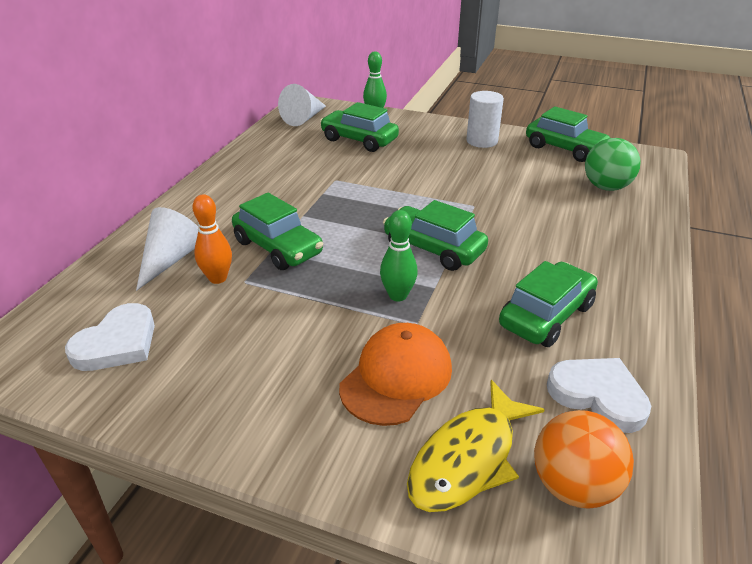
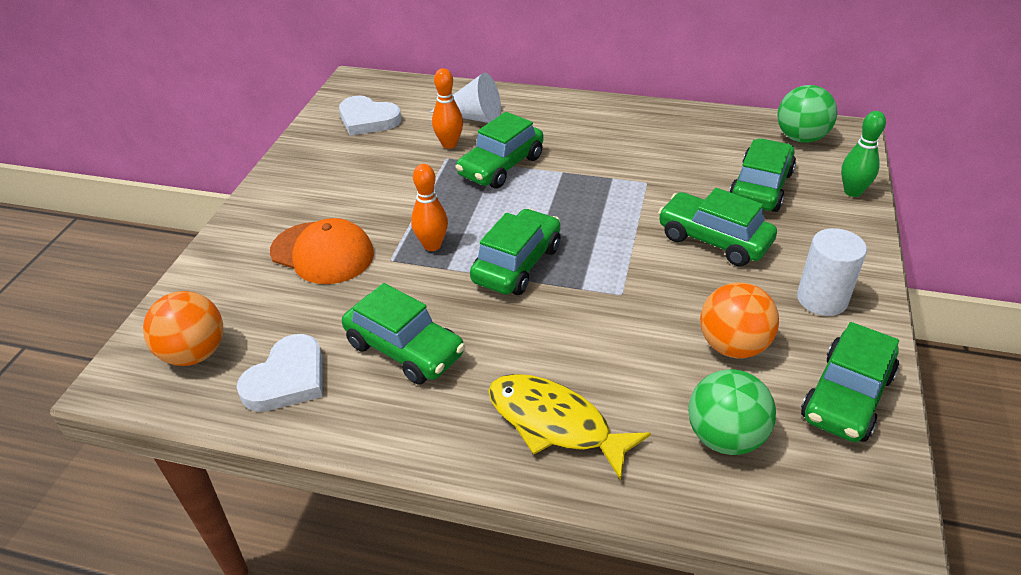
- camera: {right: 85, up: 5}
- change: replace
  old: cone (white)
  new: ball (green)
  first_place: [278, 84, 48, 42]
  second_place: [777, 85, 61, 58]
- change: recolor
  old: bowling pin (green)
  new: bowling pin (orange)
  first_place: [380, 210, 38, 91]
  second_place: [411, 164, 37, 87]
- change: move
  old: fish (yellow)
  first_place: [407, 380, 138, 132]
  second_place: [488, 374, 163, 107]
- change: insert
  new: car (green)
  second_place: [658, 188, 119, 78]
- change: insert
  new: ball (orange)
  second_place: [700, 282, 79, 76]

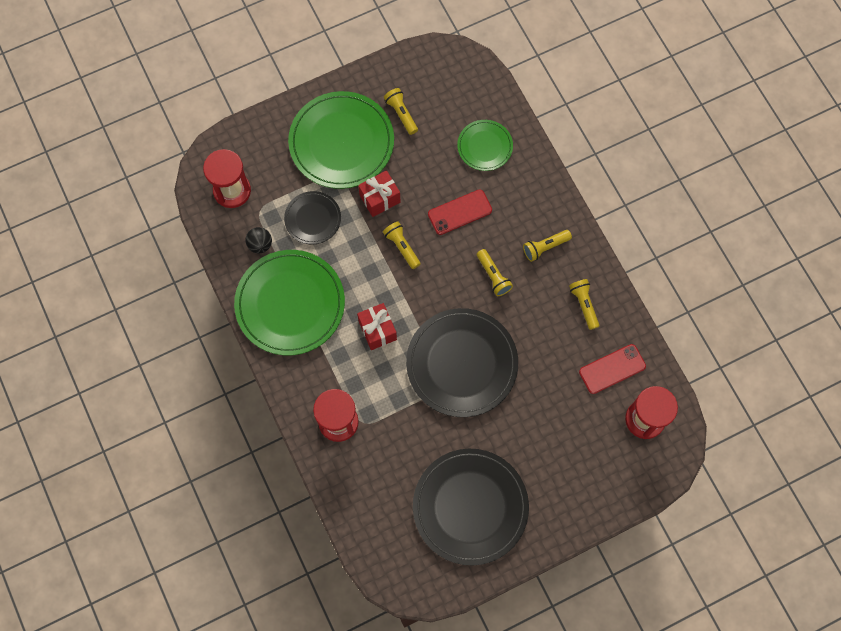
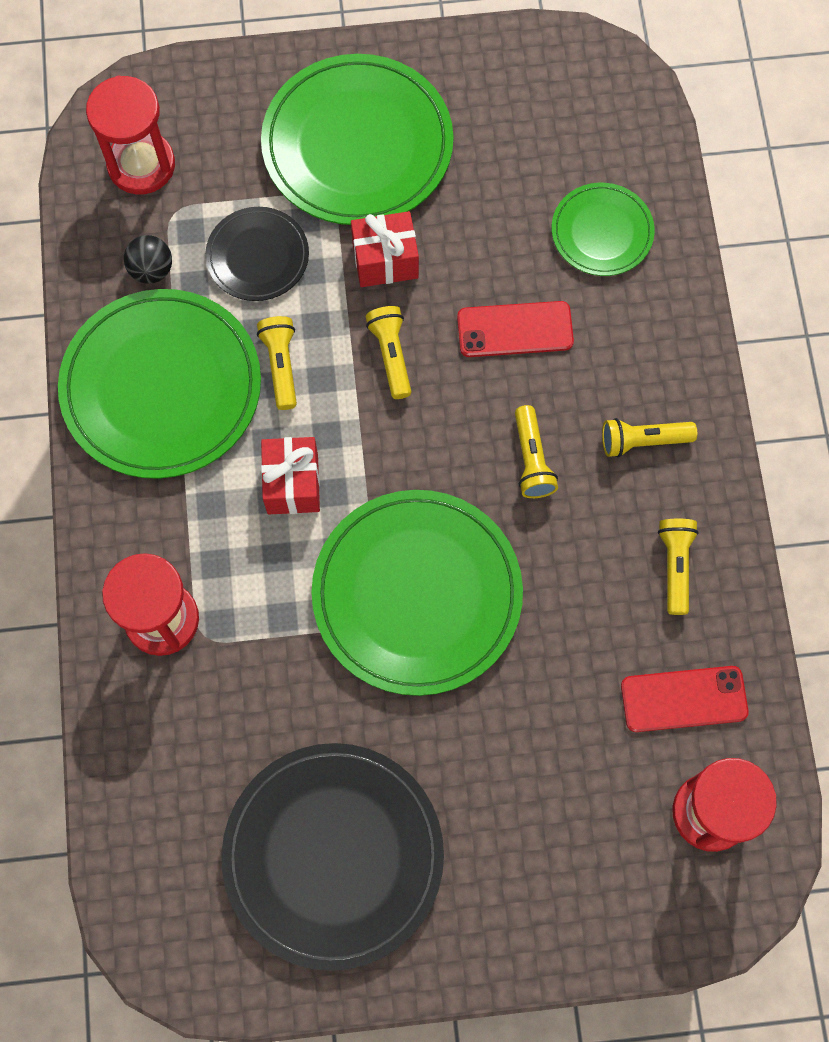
- camera: {right: 20, up: 0}
- change: move
  old: flashlight (yellow)
  first_place: [384, 88, 34, 47]
  second_place: [257, 316, 40, 94]
- change: recolor
  old: plate (black)
  new: plate (green)
  first_place: [406, 308, 112, 109]
  second_place: [311, 490, 212, 206]

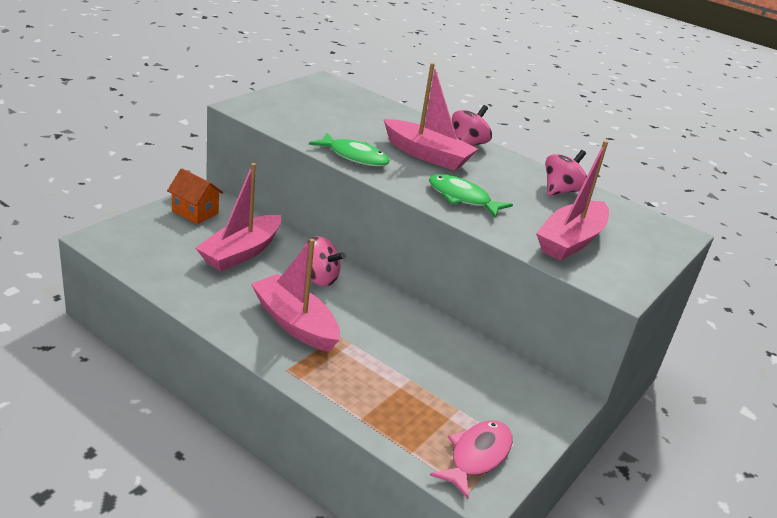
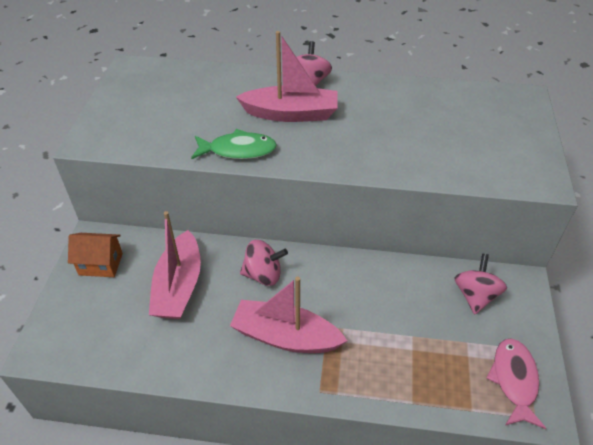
- camera: {right: -25, up: 15}
- change: delete
  old: boat (pink)
  first_place: [536, 141, 73, 120]
- change: move
  old: spinning top (pink)
  first_place: [545, 150, 42, 46]
  second_place: [455, 253, 52, 61]
- change: delete
  old: fish (green)
  first_place: [429, 174, 84, 44]

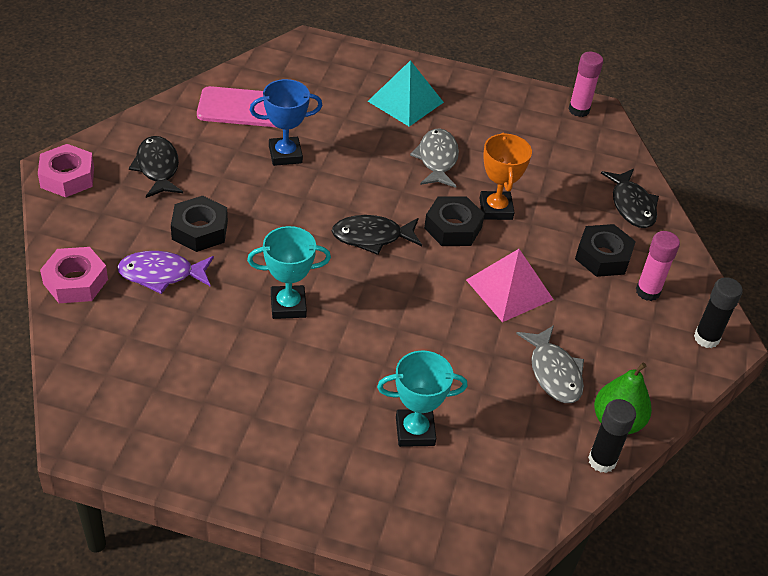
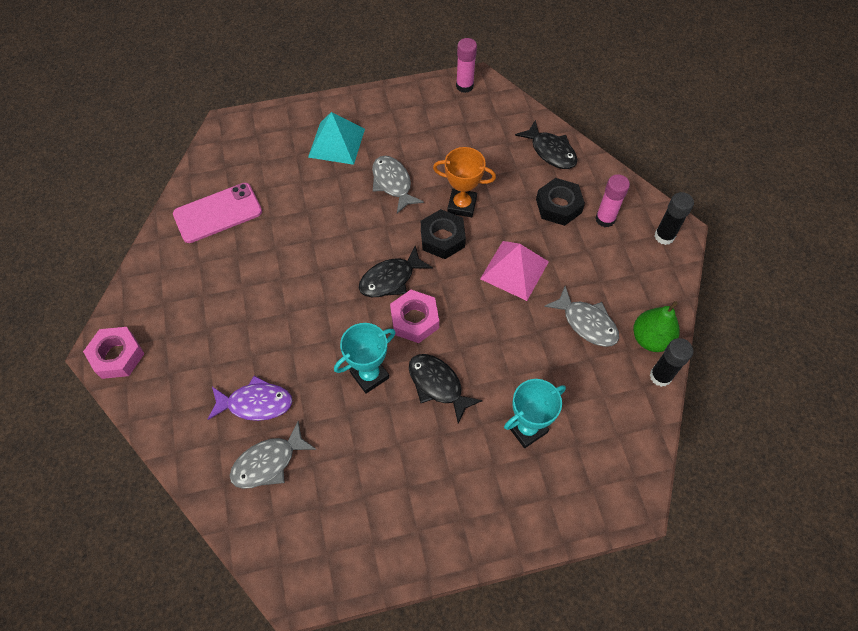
- camera: {right: -25, up: 15}
- change: delete
  old: trophy (blue)
  first_place: [250, 79, 73, 87]
- change: rotate
  old: trophy (orange)
  first_place: [479, 133, 53, 87]
  second_place: [433, 147, 63, 70]
  degrees: -45
- change: move
  old: fish (black)
  first_place: [129, 136, 54, 62]
  second_place: [409, 354, 74, 70]
- change: delete
  old: nut (black)
  first_place: [171, 196, 57, 56]
- change: move
  old: nut (pink)
  first_place: [40, 247, 68, 56]
  second_place: [390, 290, 49, 53]
- change: rotate
  old: fish (purple)
  first_place: [117, 251, 97, 43]
  second_place: [207, 376, 85, 45]
  degrees: -150
- change: insert
  new: fish (grey)
  second_place: [230, 421, 87, 68]

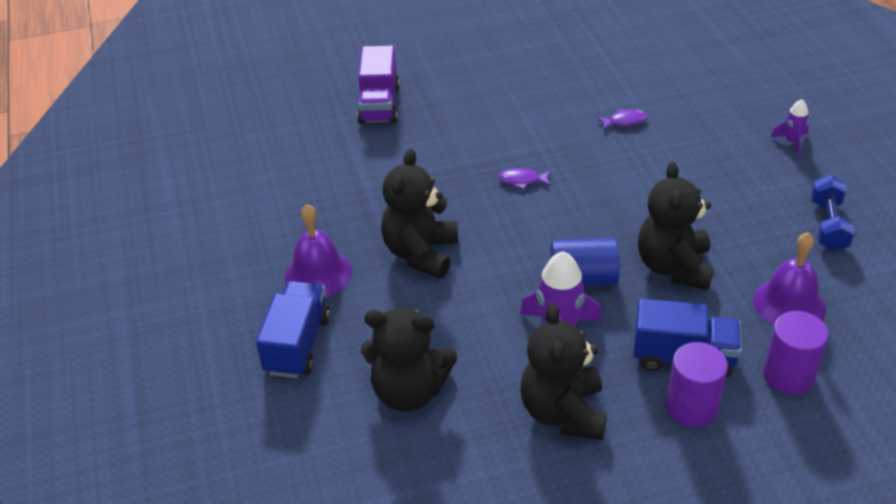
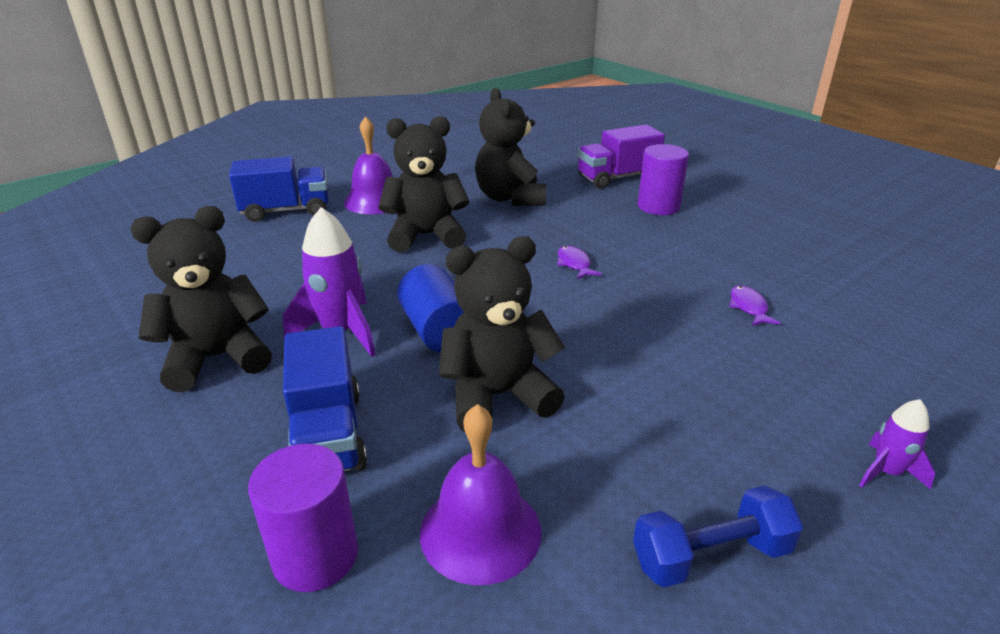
- camera: {right: 65, up: -10}
- change: rotate
  old: fish (purple)
  first_place: [596, 109, 52, 21]
  second_place: [729, 285, 52, 41]
  degrees: -150
- change: move
  old: teddy bear (black)
  first_place: [361, 307, 96, 104]
  second_place: [475, 88, 71, 118]
- change: move
  old: cylinder (purple)
  first_place: [666, 342, 62, 85]
  second_place: [638, 144, 51, 71]

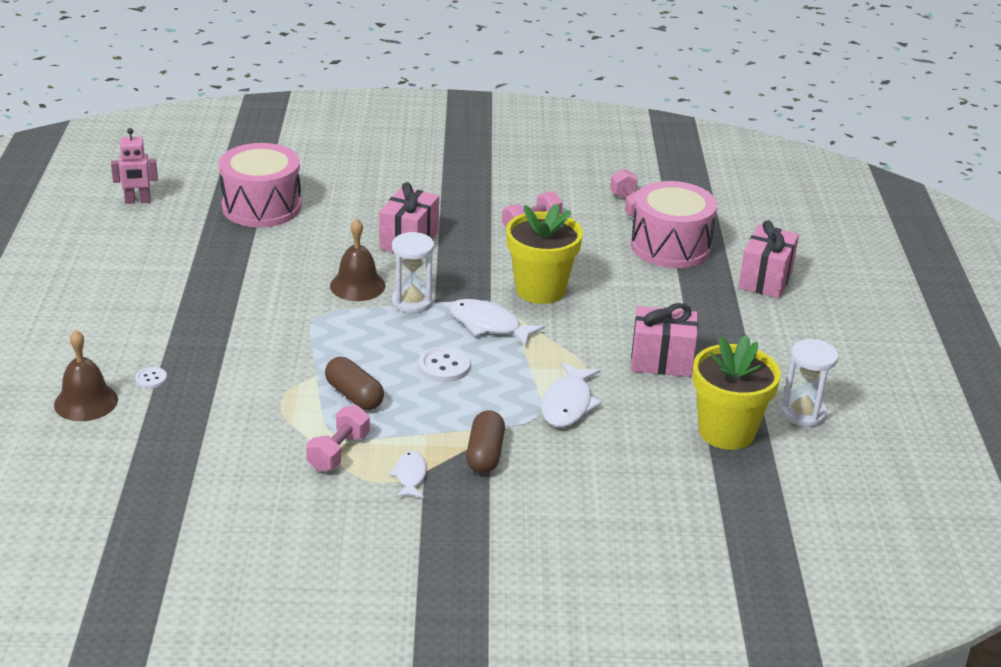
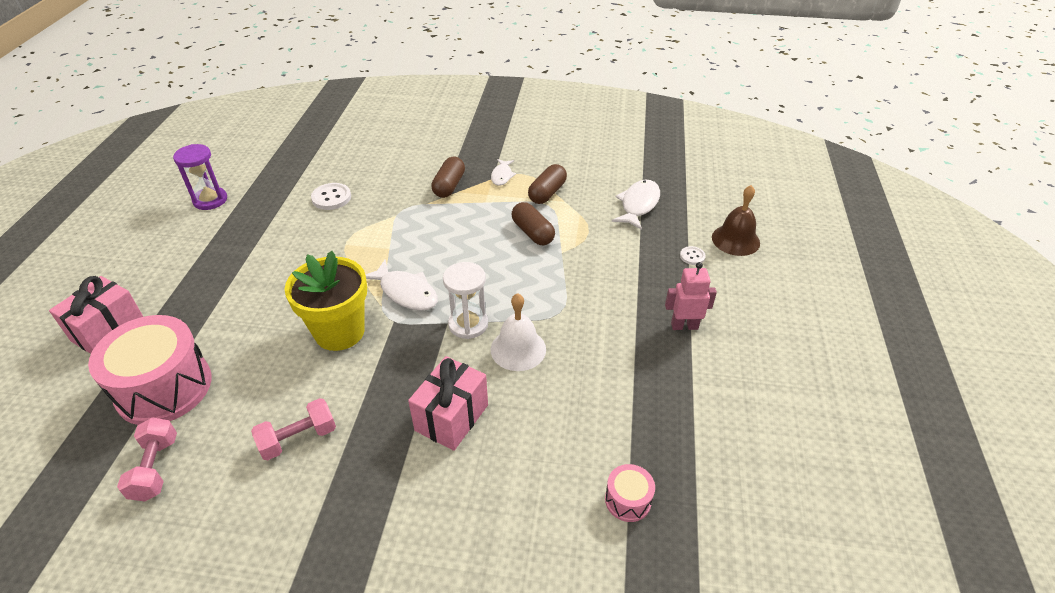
- camera: {right: -170, up: 10}
- change: move
  old: robot (pink)
  first_place: [111, 128, 47, 76]
  second_place: [665, 262, 52, 68]
- change: resize
  old: drum (pink)
  first_place: [219, 143, 83, 84]
  second_place: [605, 464, 50, 58]
  factor: 0.45
- change: recolor
  old: bell (brown)
  new: bell (white)
  first_place: [330, 219, 55, 82]
  second_place: [491, 293, 55, 78]
- change: delete
  old: gift (pink)
  first_place: [631, 303, 67, 74]
- change: delete
  old: flower pot (yellow)
  first_place: [693, 335, 88, 115]
- change: recolor
  old: hourglass (white)
  new: hourglass (purple)
  first_place: [781, 339, 58, 88]
  second_place: [173, 144, 54, 66]
- change: move
  old: button (white)
  first_place: [419, 346, 52, 36]
  second_place: [311, 183, 40, 27]
- change: move
  old: fish (white)
  first_place: [541, 362, 61, 65]
  second_place: [612, 180, 48, 50]
- change: replace
  old: dumbbell (pink)
  new: capsule (brown)
  first_place: [306, 405, 64, 67]
  second_place: [528, 164, 39, 40]

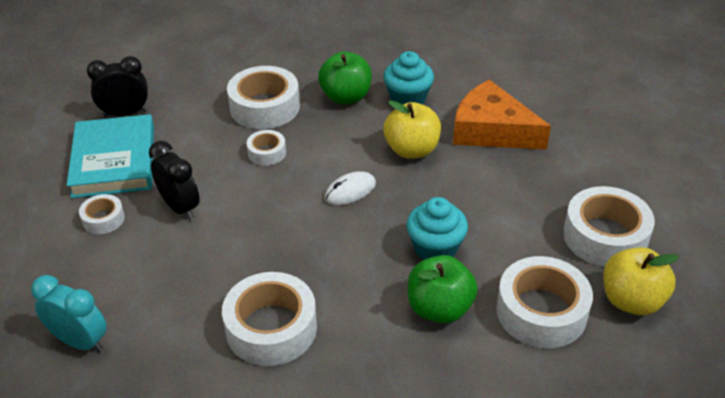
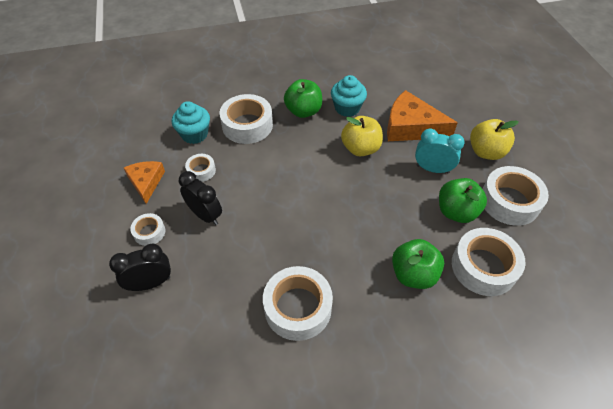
- camera: {right: -10, up: 10}
- change: move
  old: clock (black)
  first_place: [87, 56, 61, 61]
  second_place: [109, 244, 62, 47]
- change: replace
  old: book (turquoise)
  new: cheese (orange)
  first_place: [67, 114, 87, 84]
  second_place: [124, 161, 41, 43]
- change: move
  old: tape (white)
  first_place: [246, 130, 40, 35]
  second_place: [185, 154, 31, 28]
- change: delete
  old: mouse (white)
  first_place: [325, 171, 51, 34]
- change: move
  old: cupcake (turquoise)
  first_place: [407, 197, 61, 63]
  second_place: [172, 101, 38, 43]
- change: move
  old: apple (yellow)
  first_place: [603, 247, 76, 68]
  second_place: [470, 119, 49, 41]
- change: move
  old: clock (turquoise)
  first_place: [31, 275, 76, 77]
  second_place: [415, 128, 50, 46]
- change: insert
  new: apple (green)
  second_place: [439, 178, 48, 45]

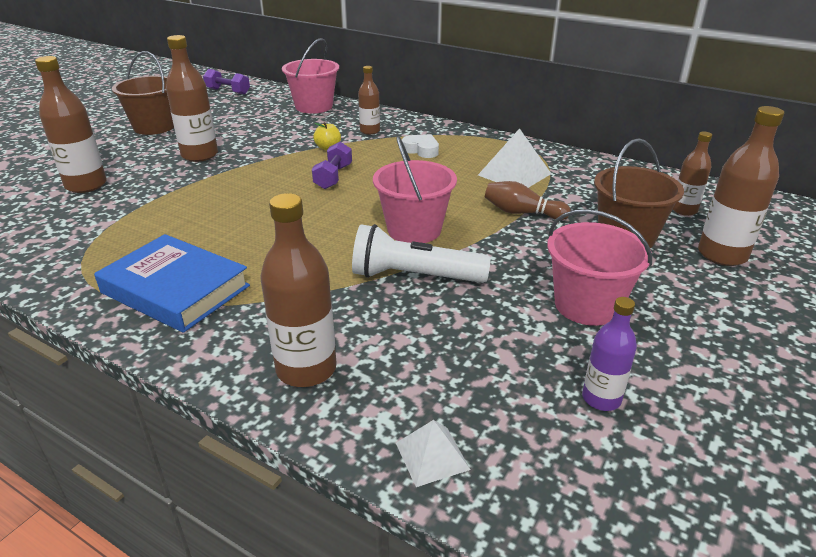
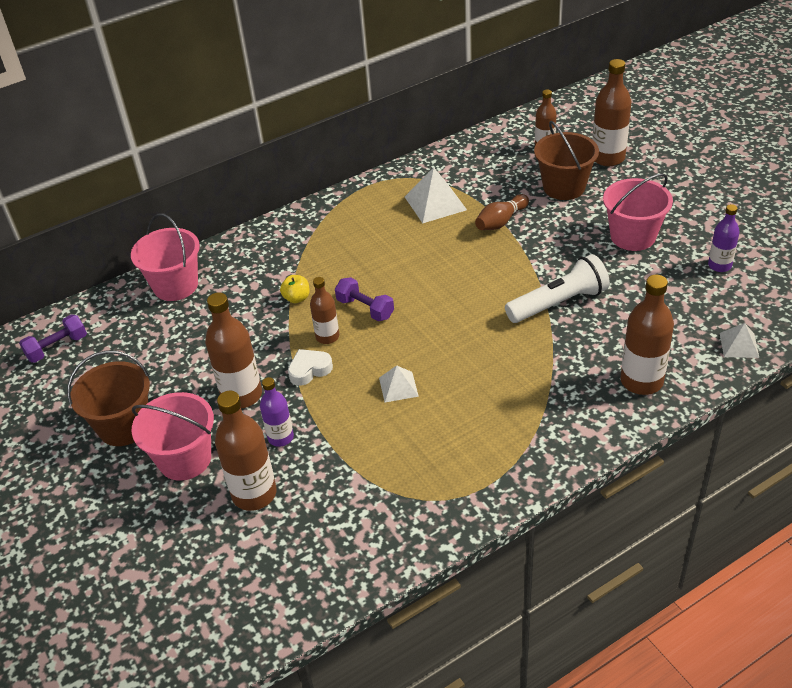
- camera: {right: -60, up: 10}
- change: move
  old: bottle (brown)
  first_place: [358, 66, 22, 69]
  second_place: [310, 277, 29, 67]
- change: move
  old: heart (white)
  first_place: [402, 134, 37, 24]
  second_place: [288, 349, 45, 37]
- change: move
  old: bucket (pink)
  first_place: [373, 136, 84, 107]
  second_place: [132, 392, 82, 89]
- change: rotate
  old: flashlight (white)
  first_place: [352, 224, 139, 59]
  second_place: [505, 254, 105, 69]
  degrees: -150
- change: delete
  old: book (blue)
  first_place: [94, 234, 156, 99]
- change: insert
  new: pyramid (white)
  second_place: [379, 365, 40, 37]
- change: insert
  new: bottle (purple)
  second_place: [260, 377, 34, 70]

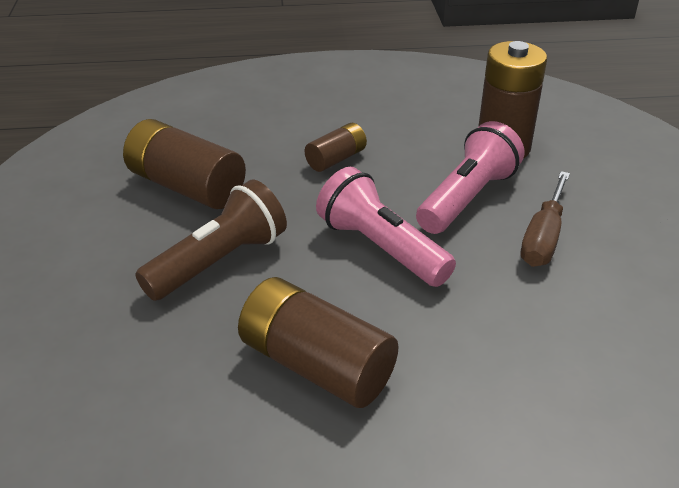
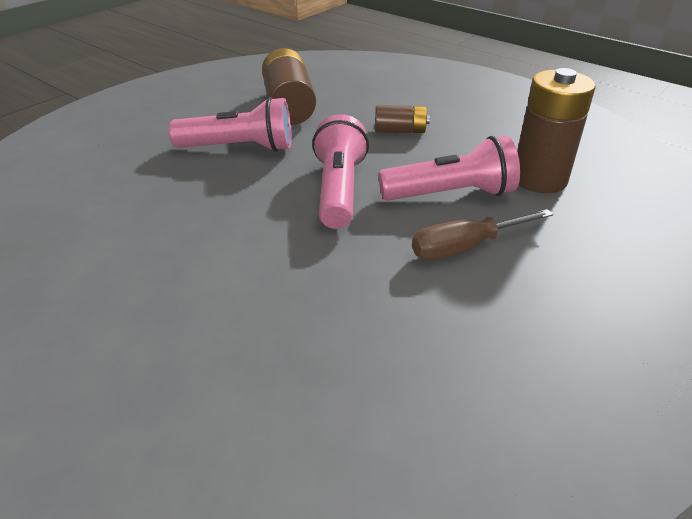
- camera: {right: 45, up: 0}
- change: recolor
  old: flashlight (brown)
  new: flashlight (pink)
  first_place: [135, 179, 152, 122]
  second_place: [169, 97, 123, 55]
- change: delete
  old: battery (brown)
  first_place: [238, 277, 161, 131]

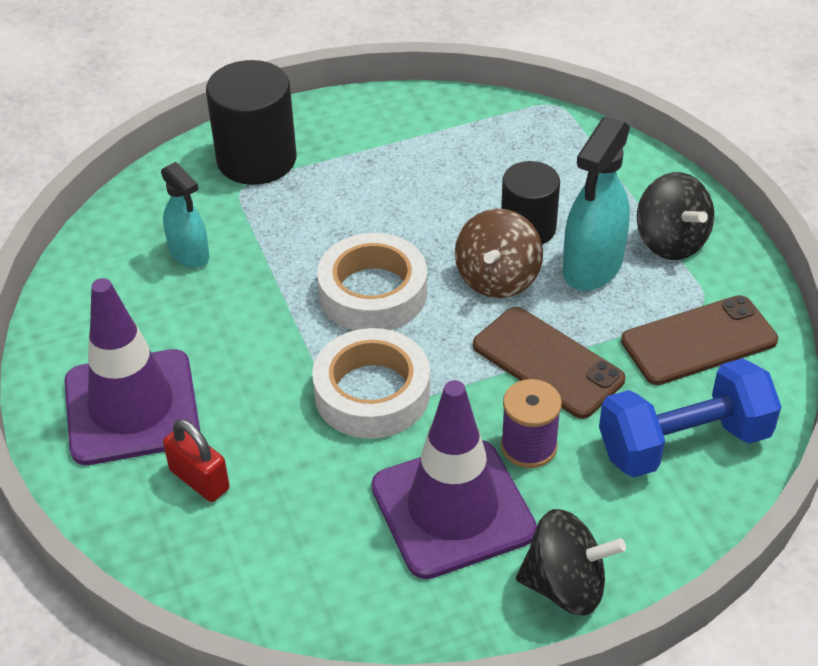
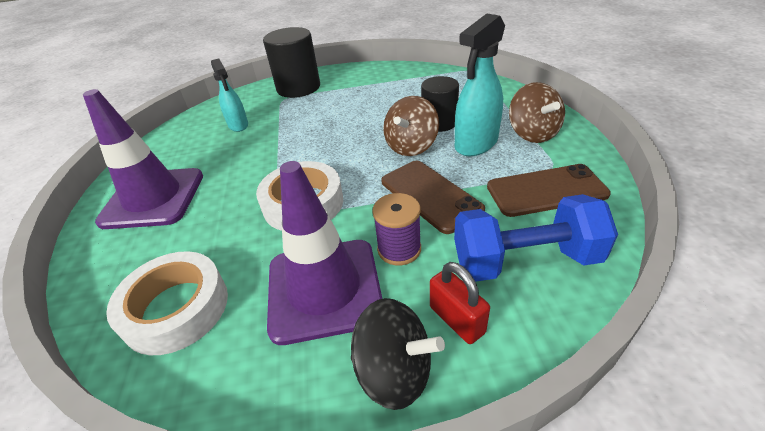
- camera: {right: 15, up: -5}
- change: recolor
  old: spinning top (black)
  new: spinning top (brown)
  first_place: [637, 172, 77, 88]
  second_place: [509, 82, 56, 61]
- change: move
  old: tape (white)
  first_place: [317, 233, 110, 97]
  second_place: [106, 251, 122, 104]
- change: move
  old: padlock (red)
  first_place: [163, 419, 67, 83]
  second_place: [430, 262, 60, 82]

